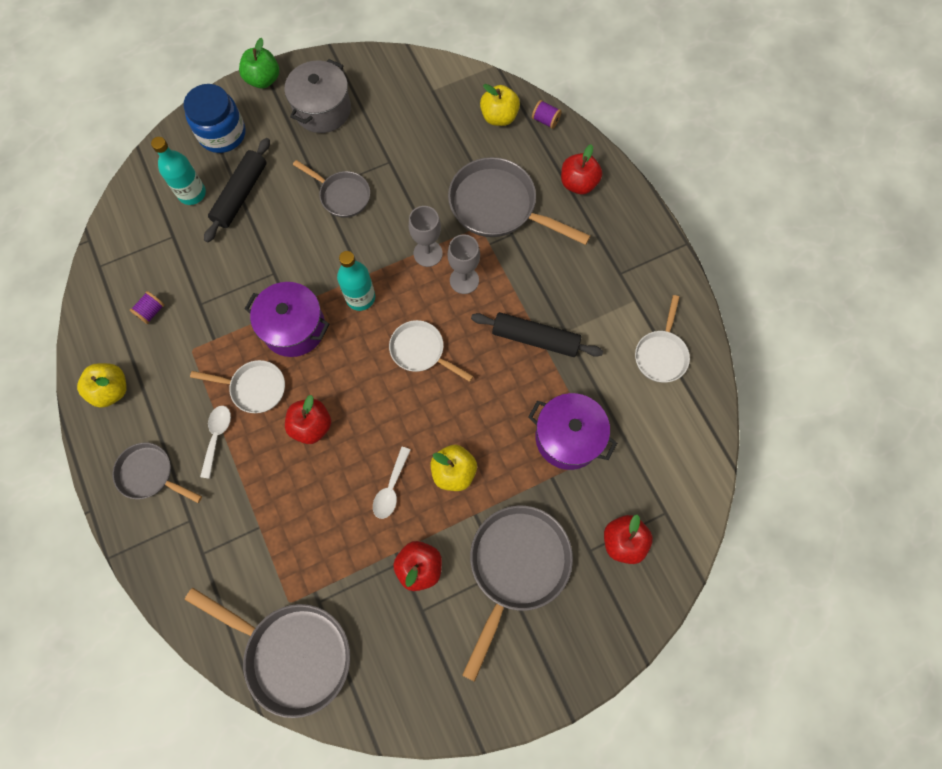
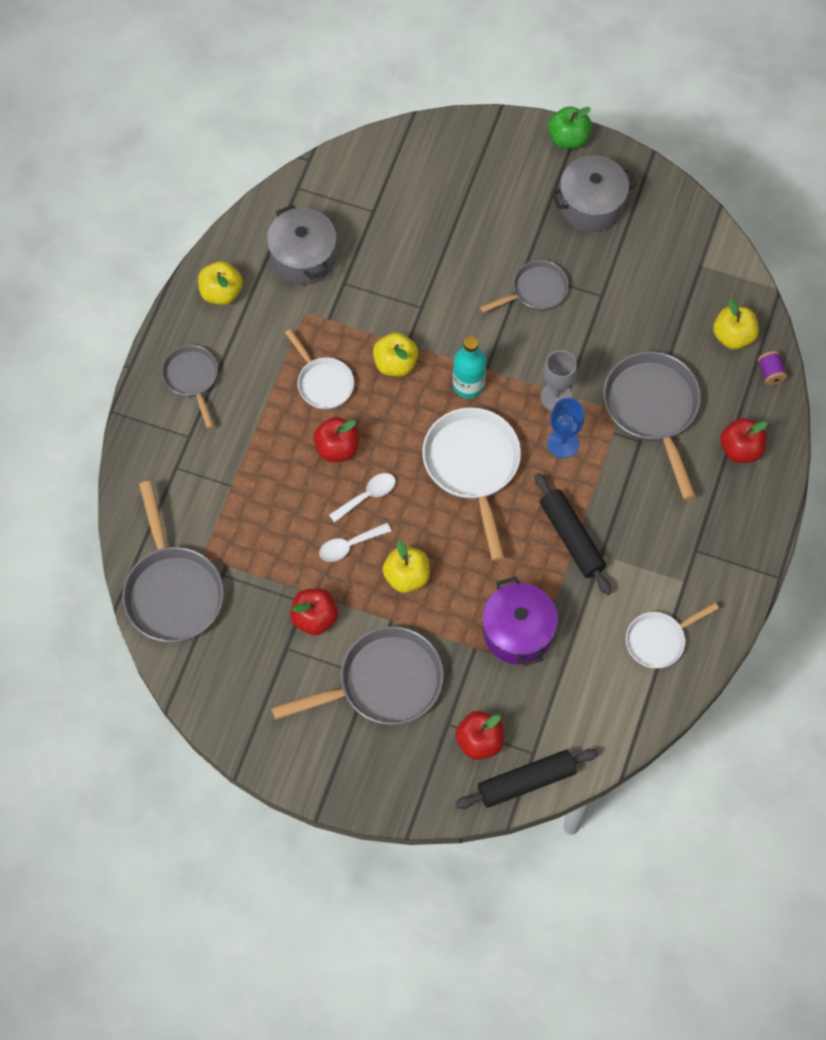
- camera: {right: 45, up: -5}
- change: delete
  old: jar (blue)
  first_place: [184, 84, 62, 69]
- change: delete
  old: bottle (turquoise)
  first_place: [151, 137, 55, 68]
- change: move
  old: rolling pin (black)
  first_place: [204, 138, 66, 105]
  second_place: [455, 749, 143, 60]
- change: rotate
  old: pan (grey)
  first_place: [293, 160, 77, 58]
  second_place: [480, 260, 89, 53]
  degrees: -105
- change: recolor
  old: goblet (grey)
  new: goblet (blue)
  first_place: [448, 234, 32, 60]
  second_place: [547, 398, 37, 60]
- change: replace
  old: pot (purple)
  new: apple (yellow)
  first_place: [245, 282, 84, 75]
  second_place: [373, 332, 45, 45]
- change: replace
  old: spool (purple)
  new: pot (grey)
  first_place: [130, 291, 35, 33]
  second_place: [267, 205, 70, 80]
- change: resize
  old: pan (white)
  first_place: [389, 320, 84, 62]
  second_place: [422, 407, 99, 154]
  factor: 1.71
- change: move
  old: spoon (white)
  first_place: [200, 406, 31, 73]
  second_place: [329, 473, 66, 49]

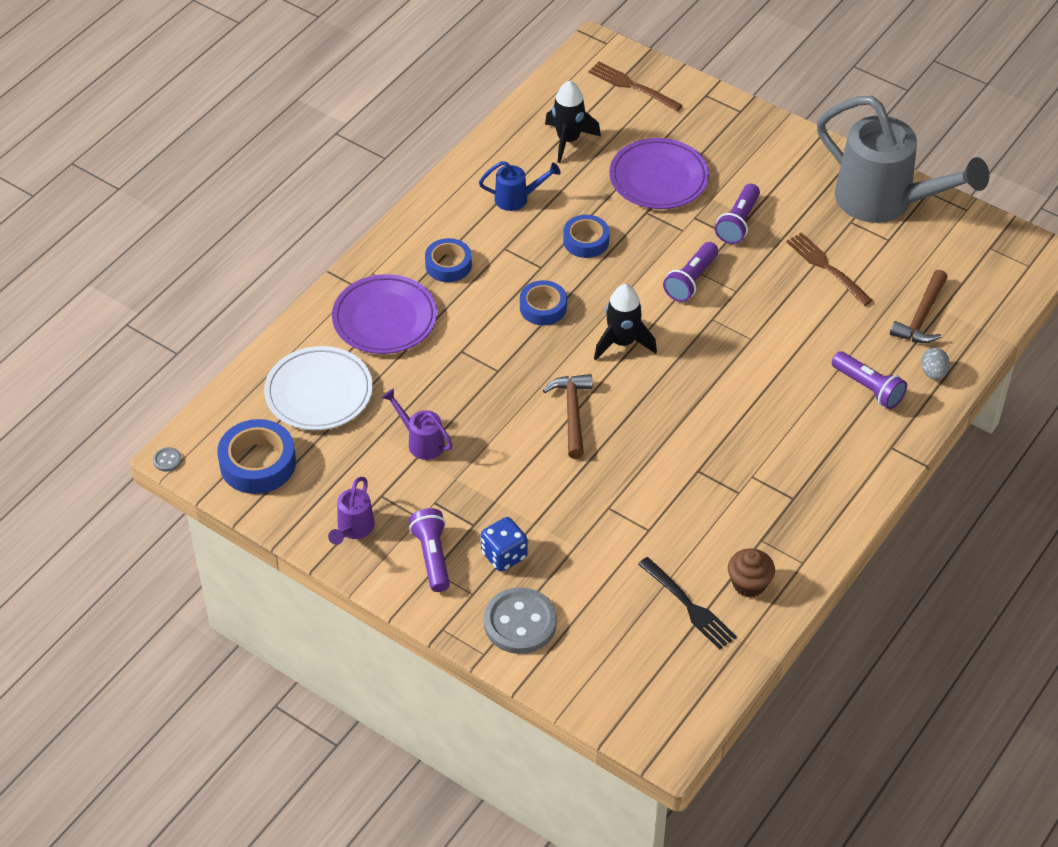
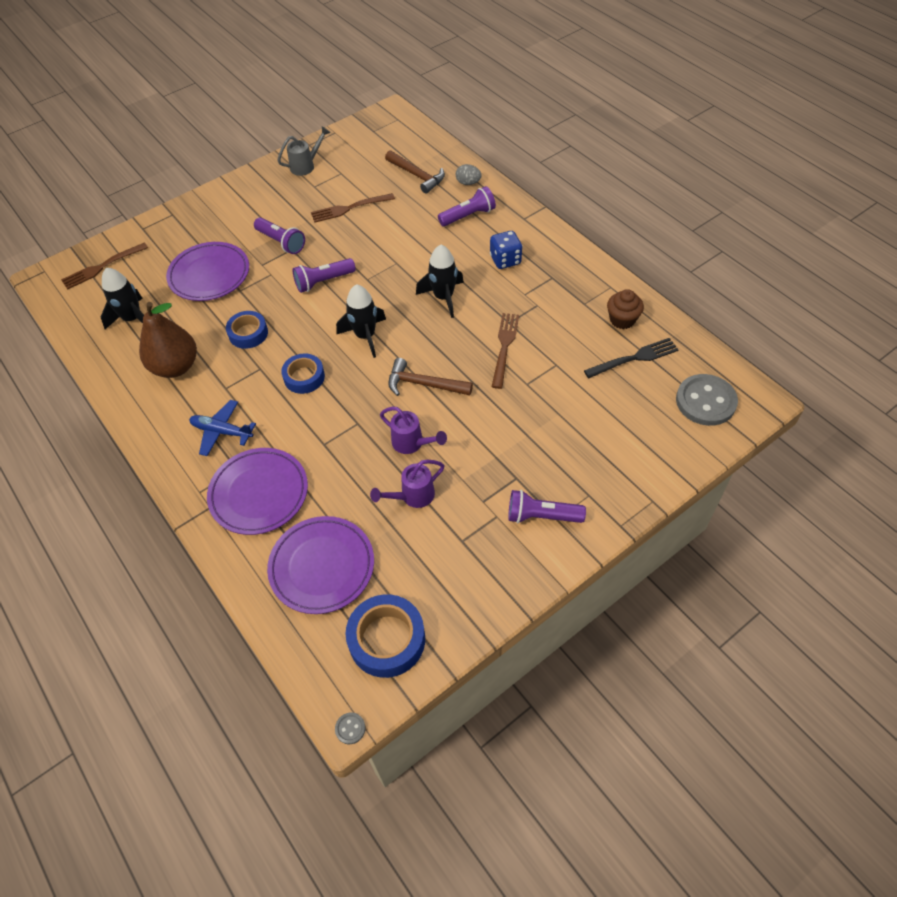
- camera: {right: -70, up: 5}
- change: resize
  old: watering can (grey)
  first_place: [817, 96, 172, 127]
  second_place: [277, 126, 53, 50]
  factor: 0.43
- change: replace
  old: watering can (blue)
  new: pear (brown)
  first_place: [479, 161, 82, 50]
  second_place: [139, 302, 58, 76]
- change: replace
  old: tape (blue)
  new: plane (blue)
  first_place: [425, 238, 47, 44]
  second_place: [189, 400, 67, 56]
- change: rotate
  old: flashlight (purple)
  first_place: [663, 242, 55, 60]
  second_place: [293, 258, 63, 35]
  degrees: 105
- change: recolor
  old: plate (white)
  new: plate (purple)
  first_place: [264, 346, 109, 84]
  second_place: [267, 516, 107, 98]
- change: move
  old: watering can (purple)
  first_place: [328, 477, 47, 68]
  second_place: [380, 407, 67, 47]
- change: move
  old: dice (blue)
  first_place: [481, 517, 47, 55]
  second_place: [490, 231, 32, 38]
- change: move
  old: button (grey)
  first_place: [484, 587, 73, 67]
  second_place: [676, 374, 62, 52]
- change: insert
  new: rocket (black)
  second_place: [416, 245, 48, 73]
- change: insert
  new: fork (brown)
  second_place: [491, 313, 28, 76]

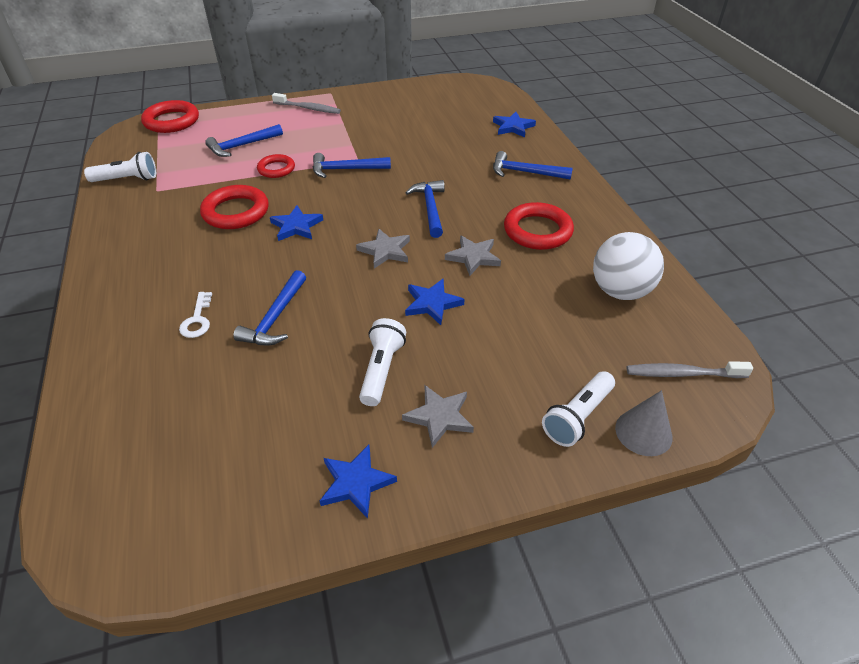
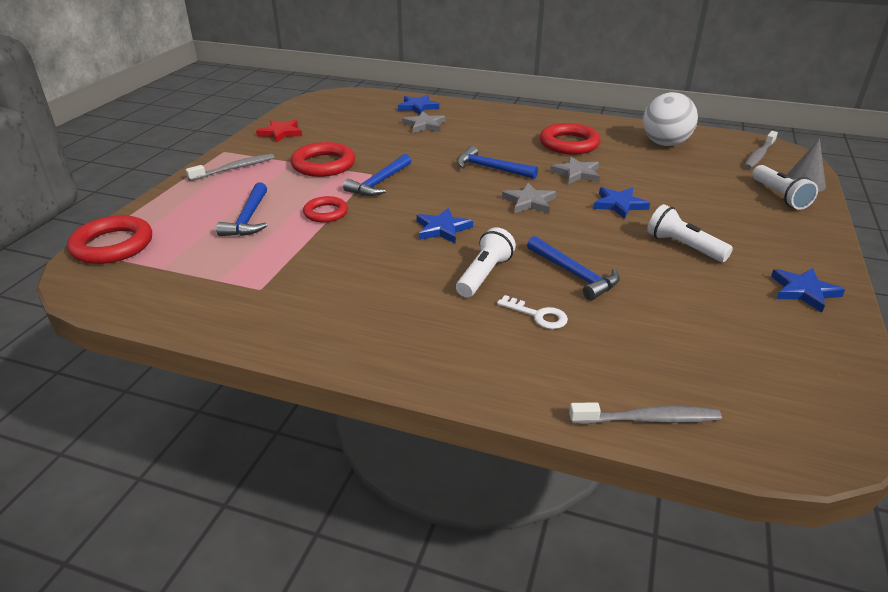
- camera: {right: -55, up: -10}
- change: delete
  old: hammer (blue)
  first_place: [493, 151, 80, 29]
- change: move
  old: flashlight (white)
  first_place: [84, 152, 72, 30]
  second_place: [456, 227, 60, 70]
- change: move
  old: ring (red)
  first_place: [200, 185, 69, 44]
  second_place: [291, 142, 64, 35]
- change: move
  old: star (grey)
  first_place: [402, 385, 72, 63]
  second_place: [402, 111, 44, 22]
- change: insert
  new: star (red)
  second_place: [256, 120, 46, 23]
- change: insert
  new: toothbrush (grey)
  second_place: [569, 402, 153, 22]

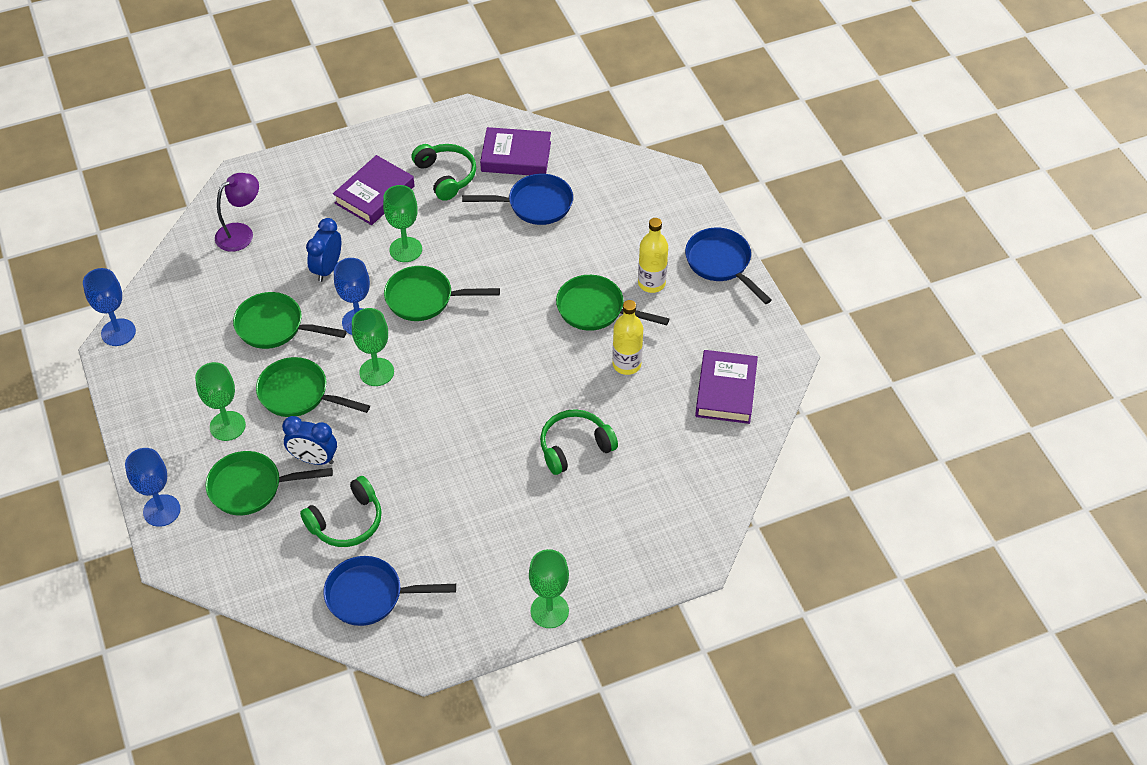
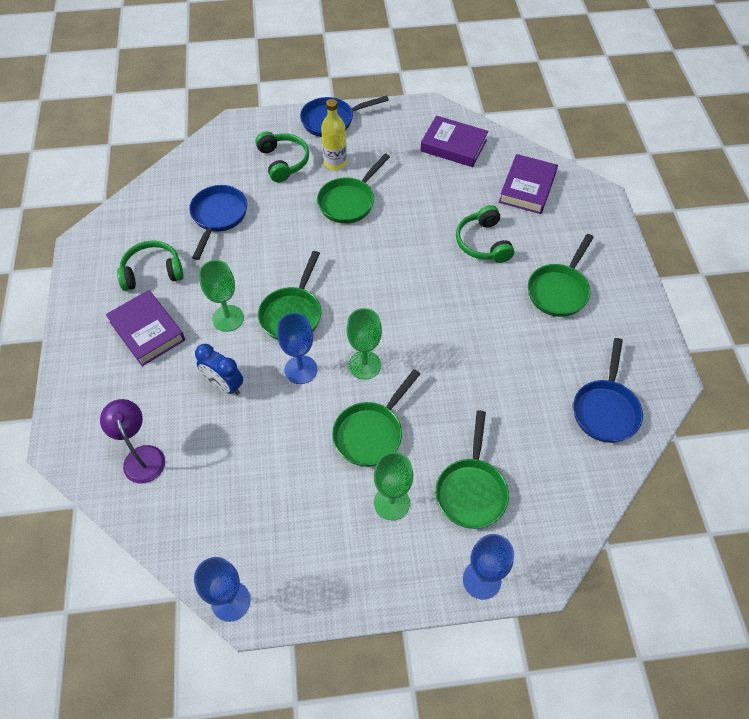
- camera: {right: -75, up: 5}
- change: move
  old: book (purple)
  first_place: [480, 127, 71, 48]
  second_place: [499, 154, 59, 60]
- change: move
  old: pan (green)
  first_place: [233, 292, 114, 57]
  second_place: [528, 234, 66, 83]
- change: delete
  old: bottle (yellow)
  first_place: [612, 300, 31, 75]
- change: delete
  old: clock (blue)
  first_place: [282, 416, 55, 49]
- change: move
  old: headphones (green)
  first_place: [300, 476, 82, 71]
  second_place: [255, 131, 54, 51]
- change: delete
  old: goblet (green)
  first_place: [529, 549, 40, 79]

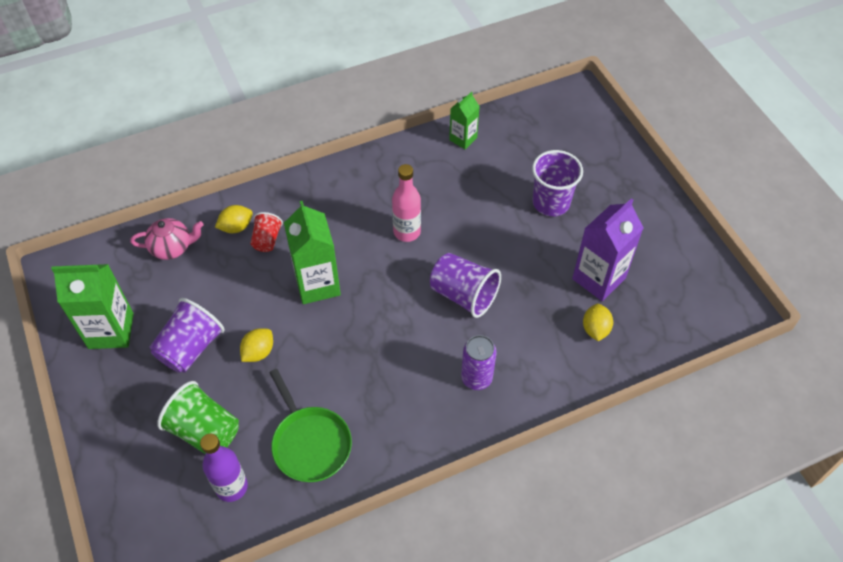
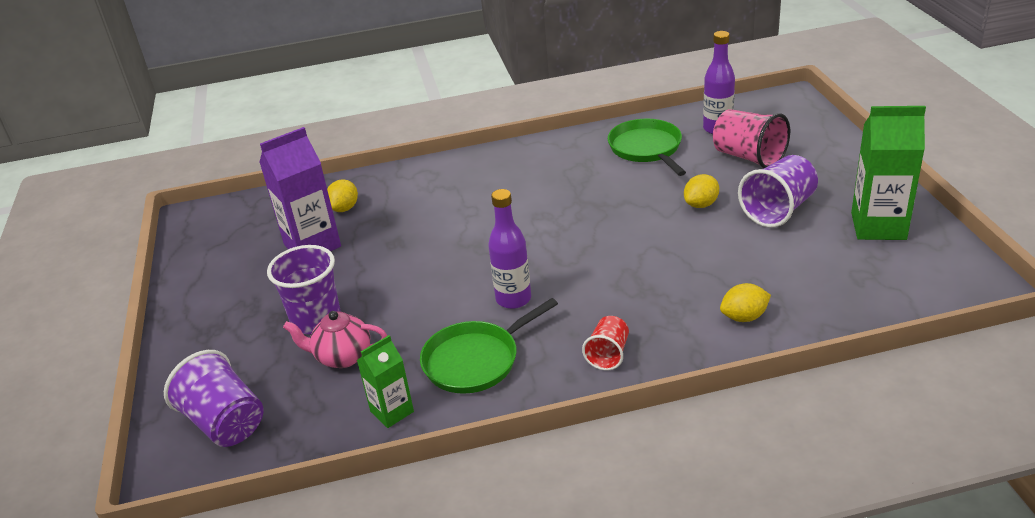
- camera: {right: -165, up: -20}
- change: recolor
  old: bottle (pink)
  new: bottle (purple)
  first_place: [392, 164, 29, 78]
  second_place: [488, 189, 43, 120]
- change: delete
  old: carton (green)
  first_place: [284, 201, 57, 103]
- change: move
  old: cup (red)
  first_place: [251, 212, 32, 40]
  second_place: [582, 316, 47, 54]
- change: move
  old: teapot (pink)
  first_place: [130, 218, 73, 42]
  second_place: [283, 311, 104, 57]
- change: move
  old: cup (purple)
  first_place: [430, 253, 71, 65]
  second_place: [164, 350, 99, 97]
- change: delete
  old: can (purple)
  first_place: [461, 335, 35, 55]
- change: recolor
  old: cup (green)
  new: cup (pink)
  first_place: [157, 381, 82, 73]
  second_place: [713, 109, 77, 59]
- change: insert
  new: pan (green)
  second_place: [420, 298, 138, 96]

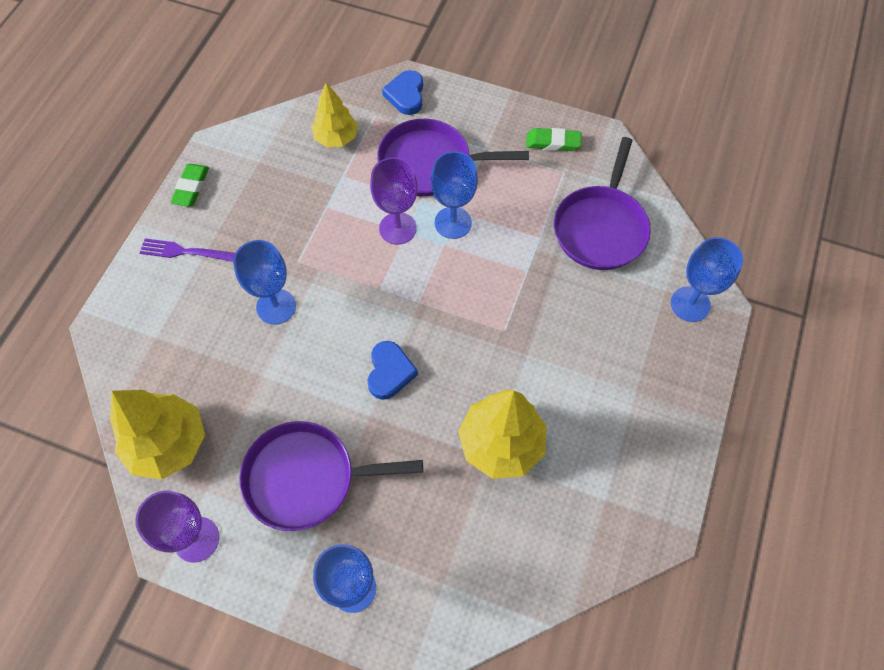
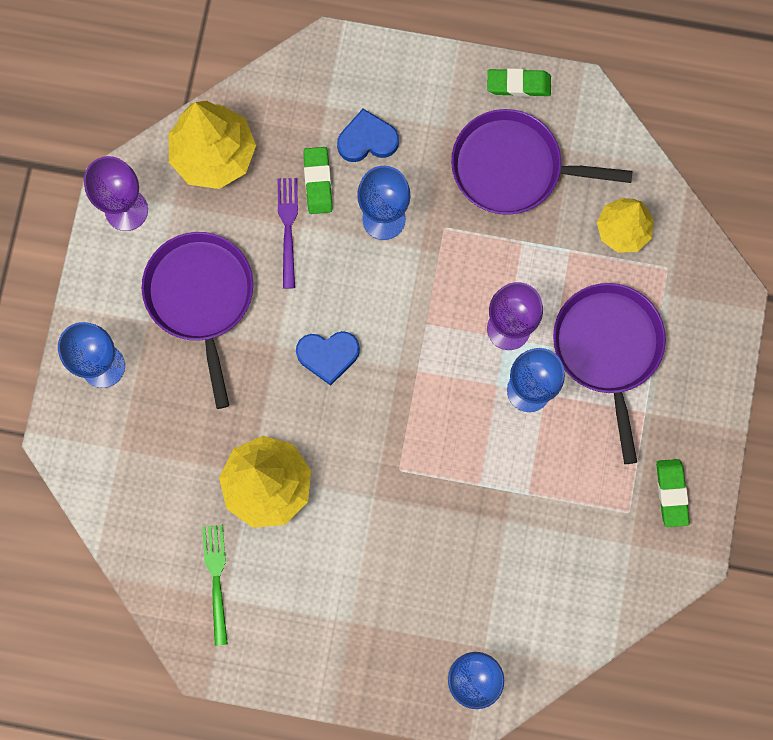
- camera: {right: 80, up: 15}
- change: move
  old: heart (blue)
  first_place: [382, 70, 41, 45]
  second_place: [337, 109, 62, 53]
- change: move
  old: pan (purple)
  first_place: [554, 137, 97, 133]
  second_place: [451, 109, 182, 106]
- change: move
  old: fork (purple)
  first_place: [139, 238, 96, 24]
  second_place: [278, 178, 20, 111]
- change: insert
  new: eraser (green)
  second_place: [303, 147, 30, 67]
- change: insert
  new: fork (green)
  second_place: [202, 525, 26, 121]

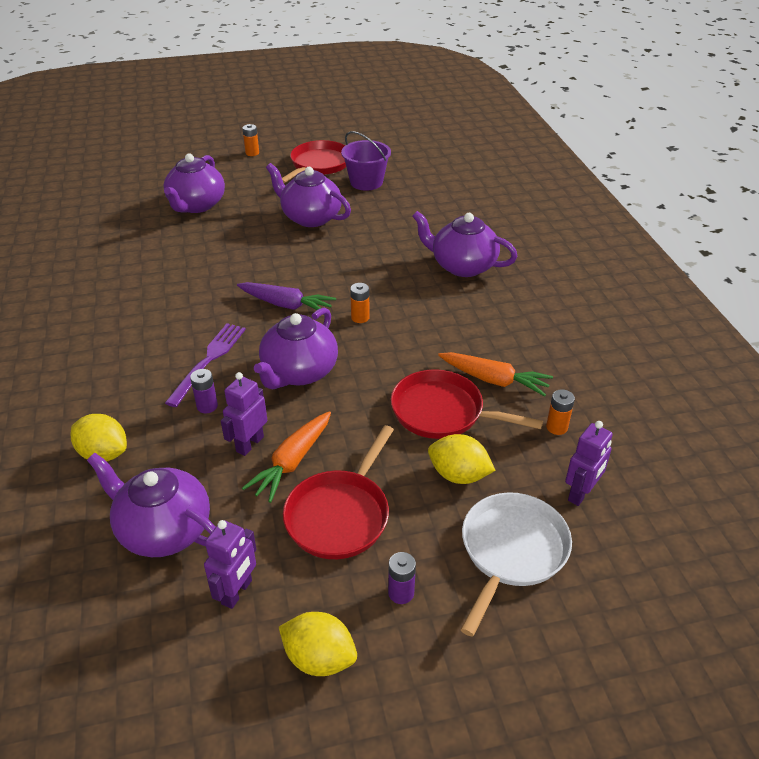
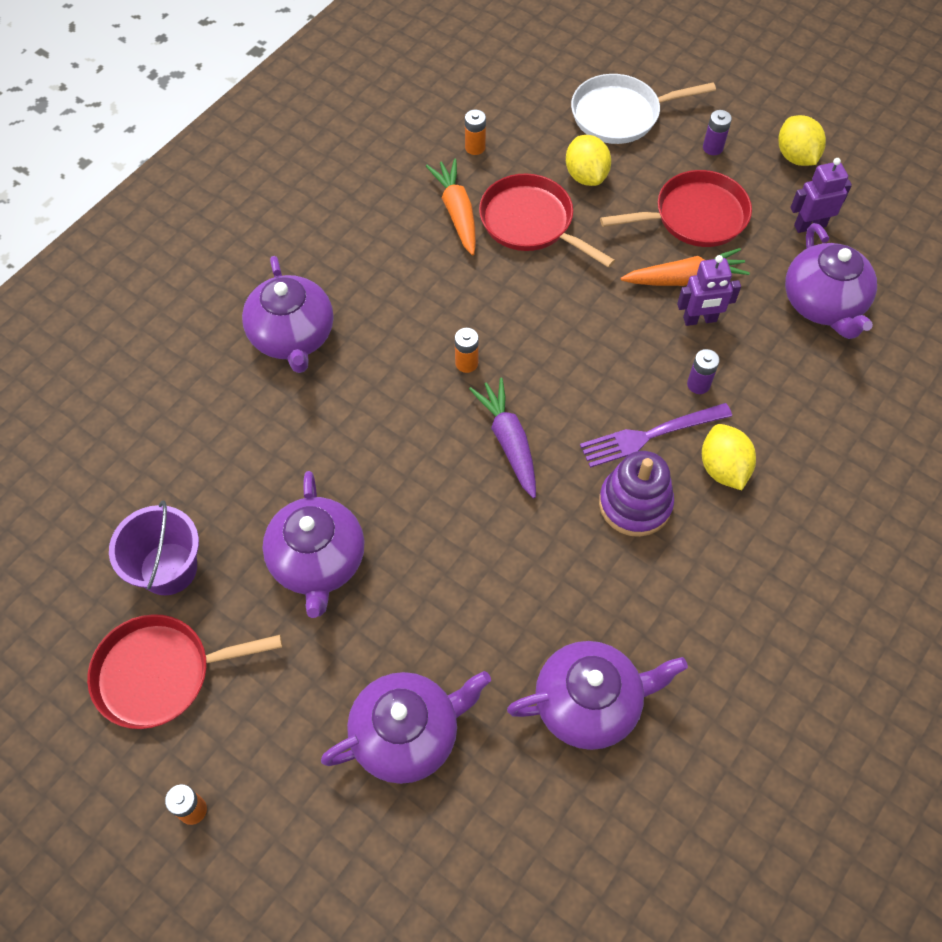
- camera: {right: -130, up: 20}
- change: move
  old: teapot (purple)
  first_place: [254, 308, 84, 81]
  second_place: [507, 641, 181, 109]
- change: rotate
  old: pan (red)
  first_place: [391, 369, 152, 70]
  second_place: [479, 174, 136, 94]
  degrees: 150
- change: move
  old: lemon (yellow)
  first_place: [71, 414, 56, 47]
  second_place: [702, 424, 54, 66]
- change: delete
  old: robot (purple)
  first_place: [565, 421, 48, 85]
- change: insert
  new: stacking toy (purple)
  second_place: [599, 451, 75, 86]

